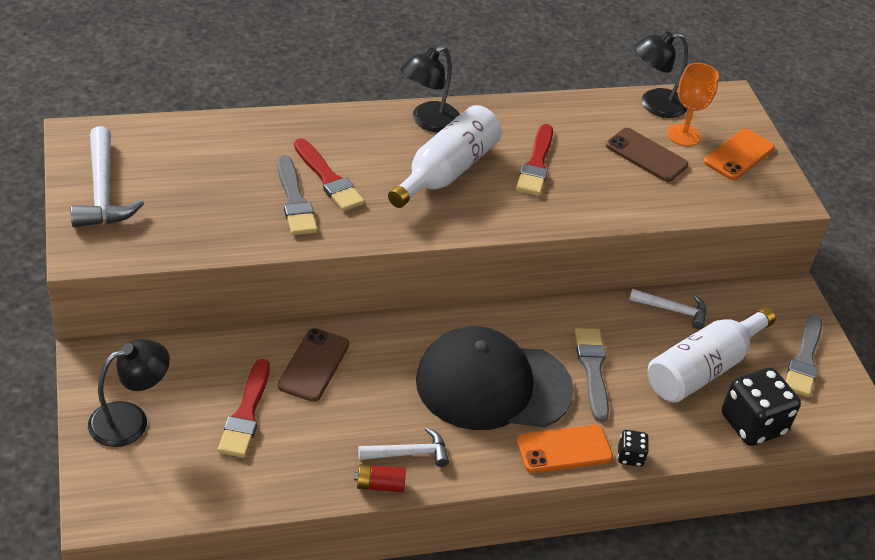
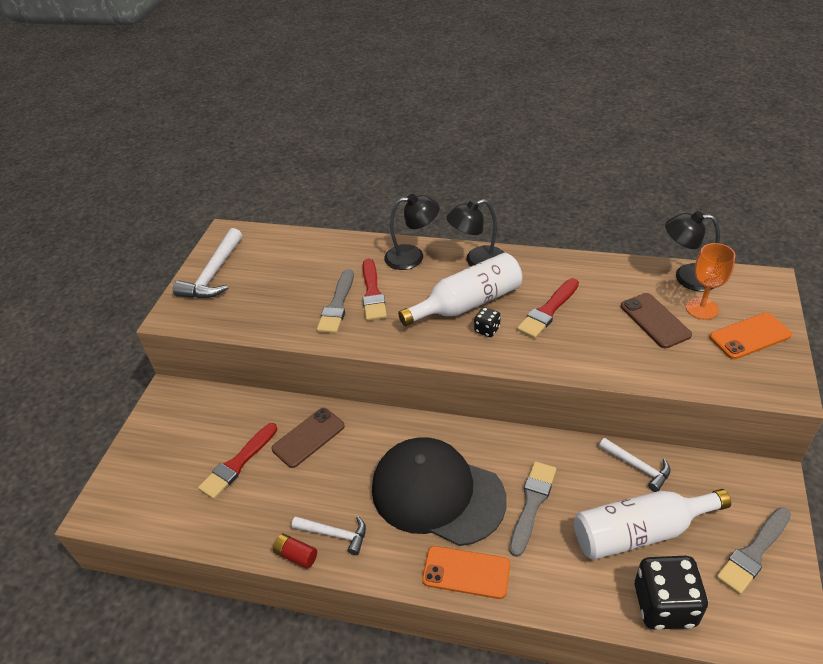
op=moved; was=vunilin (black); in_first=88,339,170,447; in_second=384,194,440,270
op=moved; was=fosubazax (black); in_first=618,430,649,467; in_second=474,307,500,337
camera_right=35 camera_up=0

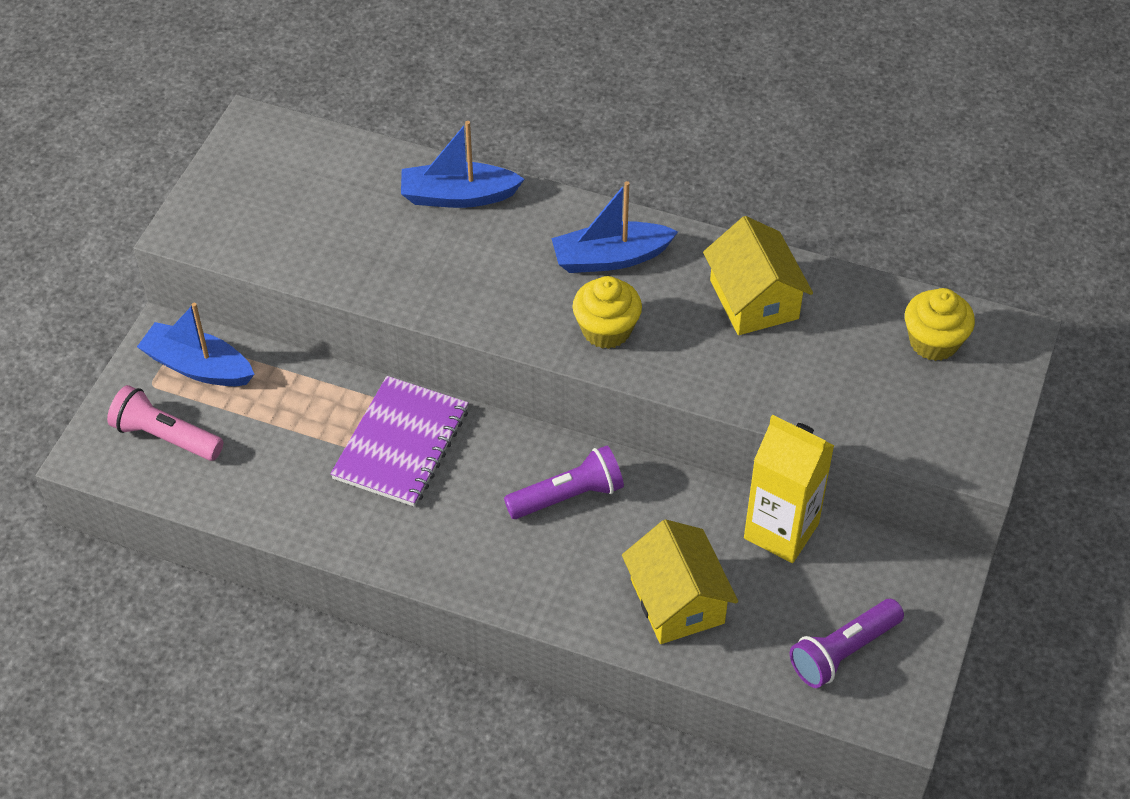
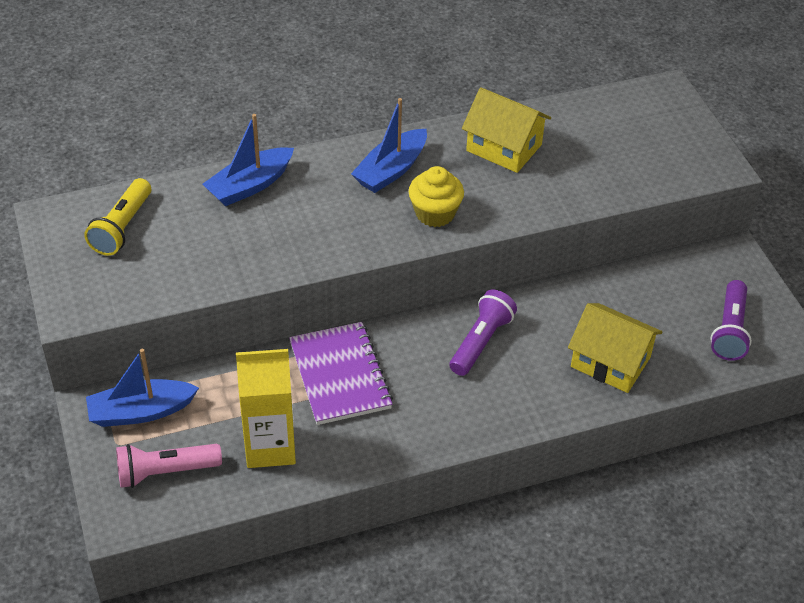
op=moved; was=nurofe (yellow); in_first=744,415,835,563; in_second=236,349,296,468
op=removed; was=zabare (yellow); in_first=905,288,975,361
op=added; now=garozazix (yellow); in_second=84,178,151,256
camera_right=-40 camera_up=-5

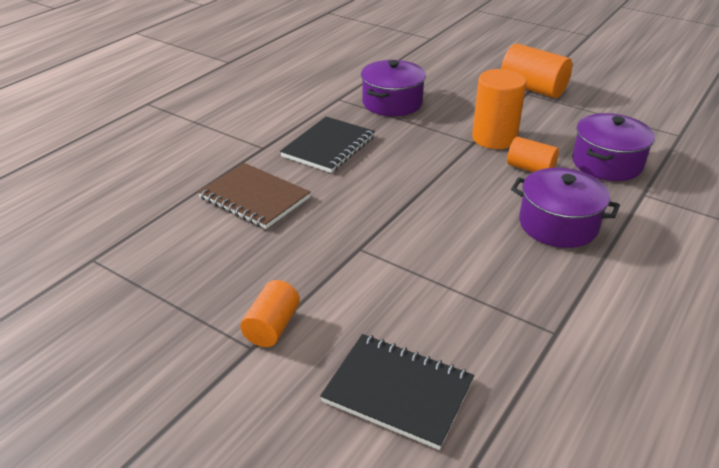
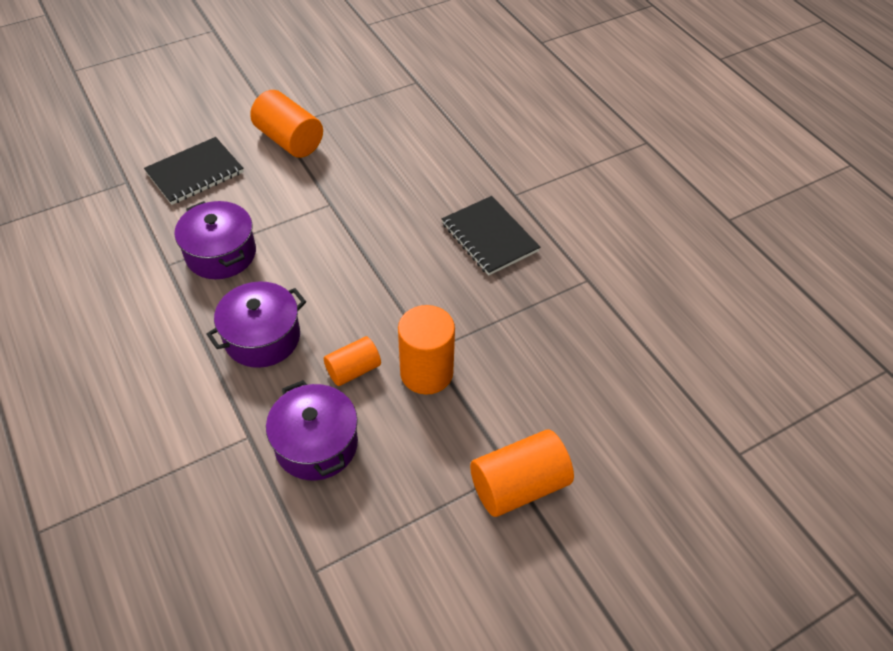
op=removed; was=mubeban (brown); in_first=198,163,311,229
op=resized; was=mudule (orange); in_first=240,280,300,347; in_second=250,90,323,158; ratio=1.63
op=moved; was=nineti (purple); in_first=361,60,426,116; in_second=175,201,256,279
camera_right=115 camera_up=15

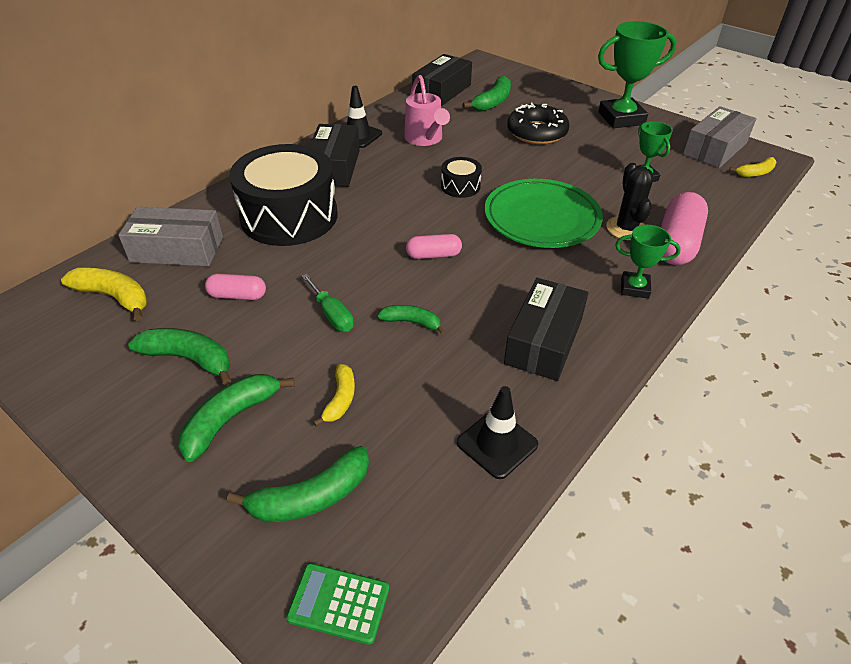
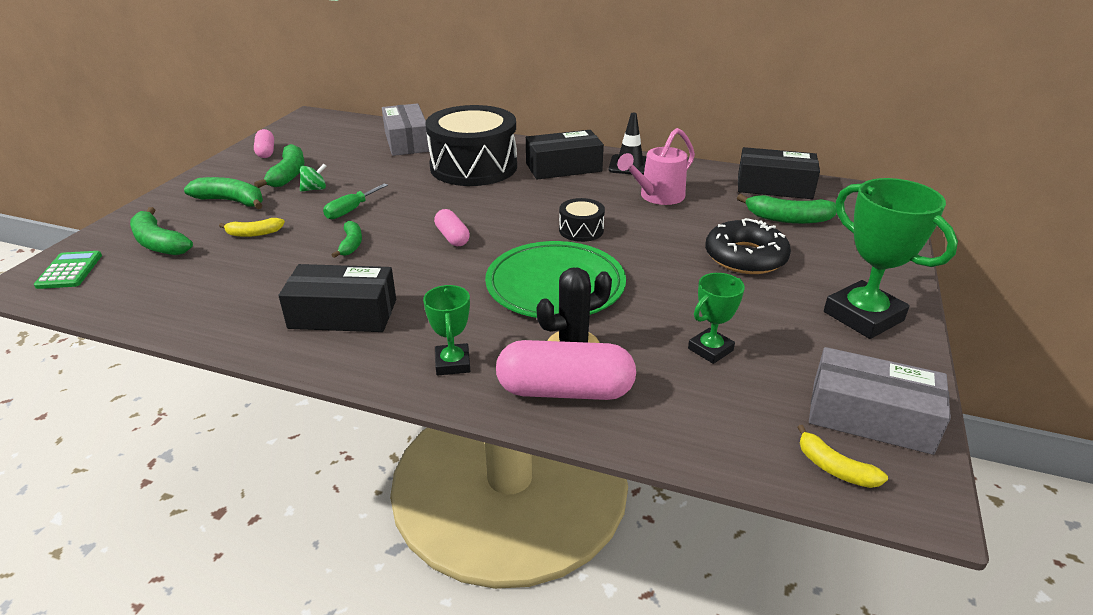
op=removed; was=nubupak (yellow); in_first=61,268,147,321
op=moved; was=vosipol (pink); in_first=205,274,266,300; in_second=254,129,274,158
op=removed; was=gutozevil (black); in_first=457,386,538,479
op=added; now=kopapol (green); in_second=300,164,326,192
camera_right=70 camera_up=-10

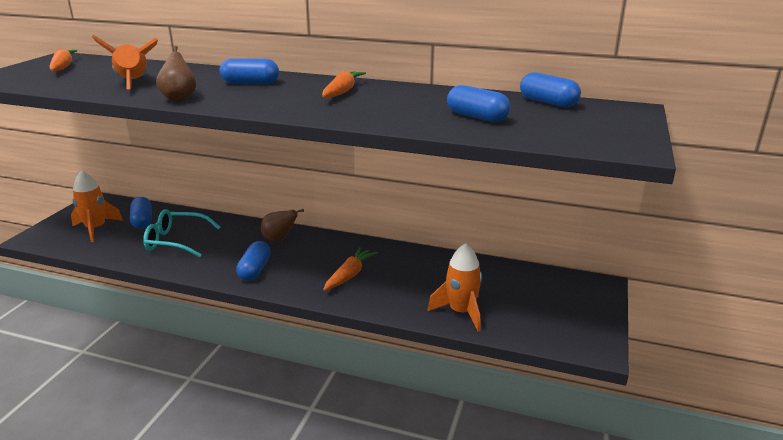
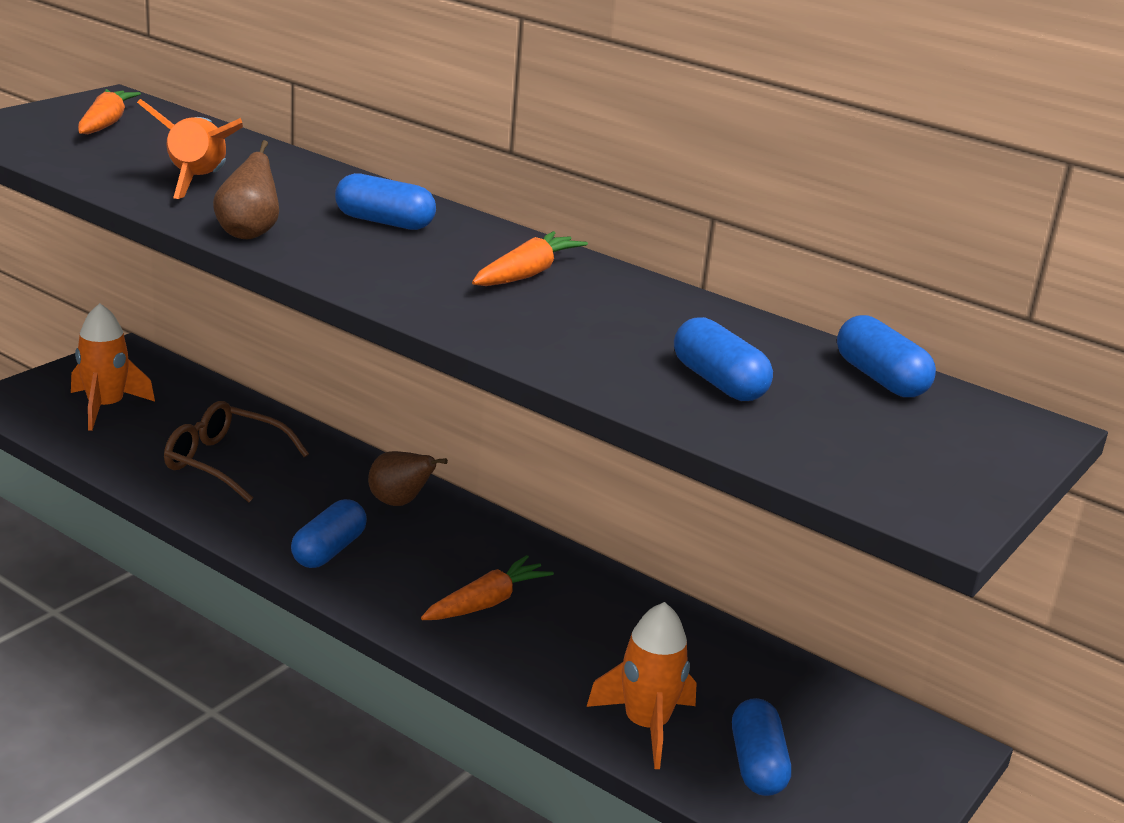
op=moved; was=vosipol (blue); in_first=130,197,152,229; in_second=732,698,791,796
op=recoloured; was=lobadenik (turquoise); now=lobadenik (brown); in_first=143,209,221,257; in_second=164,401,309,502
camera_right=15 camera_up=0

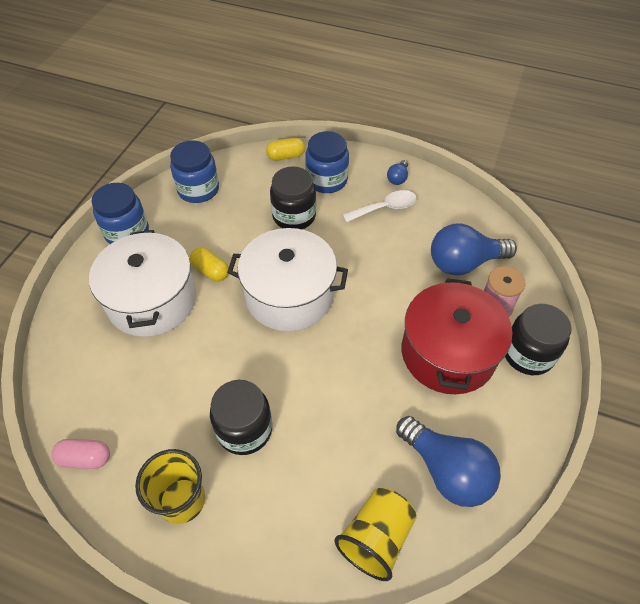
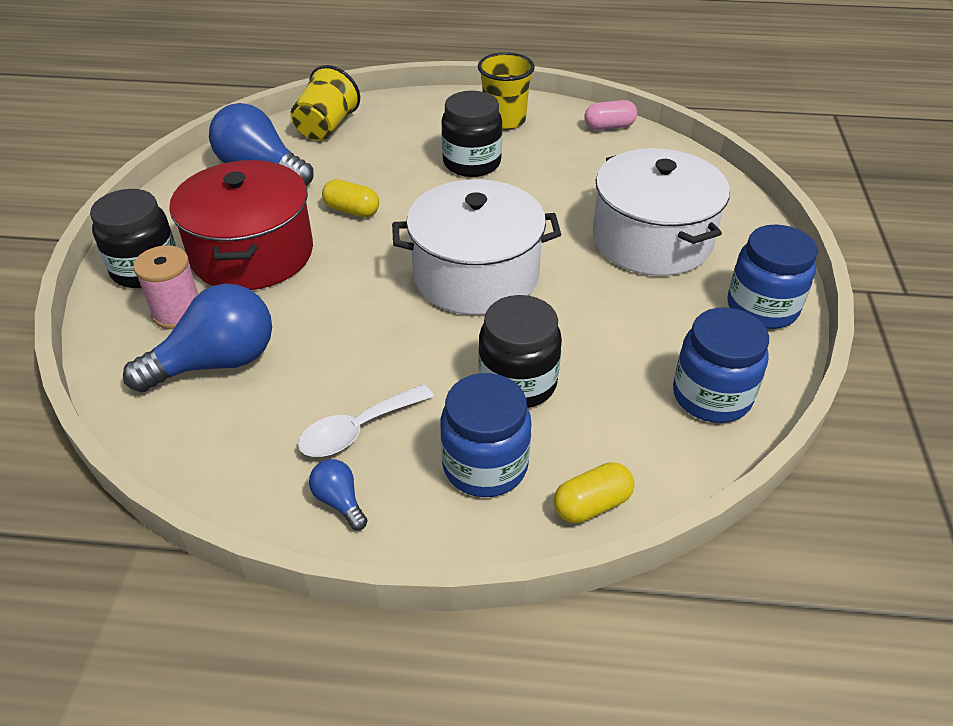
op=moved; was=vosipol (yellow); in_first=190,247,229,282; in_second=322,179,379,217
op=turned; was=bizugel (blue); in_first=387,160,408,185; in_second=309,459,368,530; clockwise=-45
camera_right=165 camera_up=-10

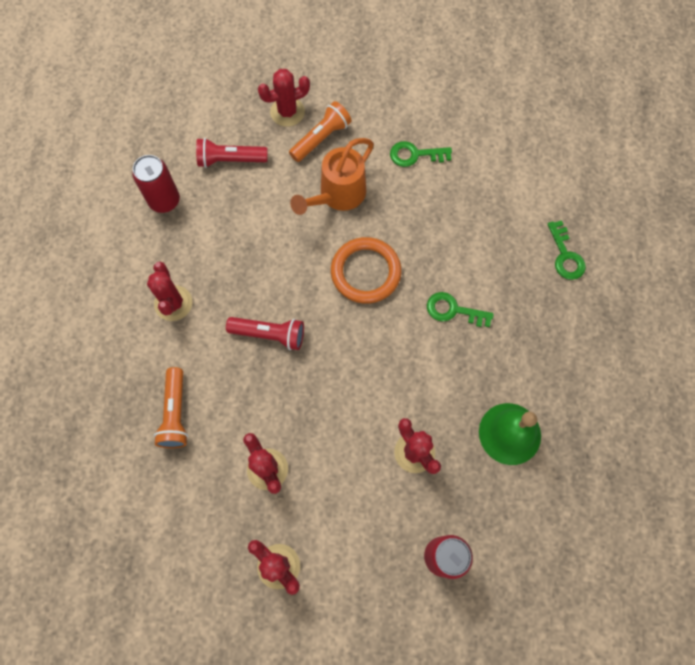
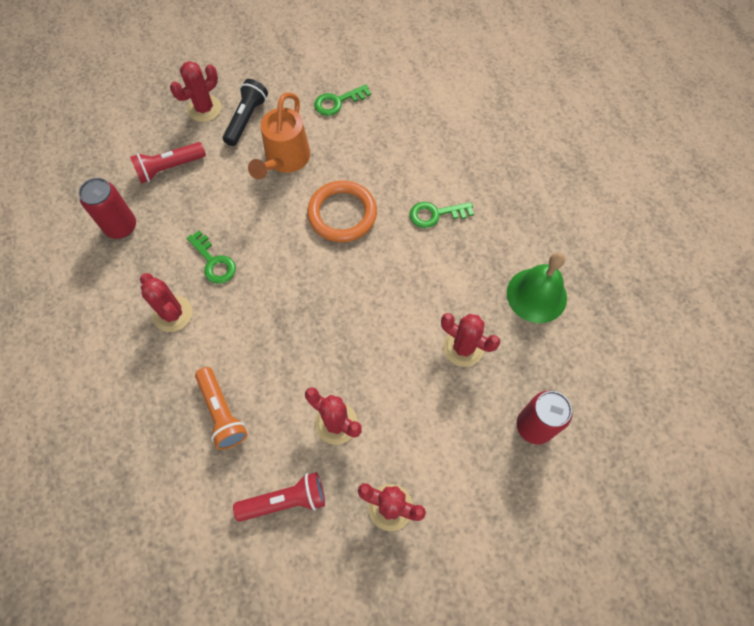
op=moved; was=garozazix (red); in_first=226,317,304,350; in_second=233,472,325,522
op=recoloured; was=garozazix (orange); now=garozazix (black); in_first=289,101,351,162; in_second=223,79,268,146
op=moved; was=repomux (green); in_first=548,220,586,280; in_second=187,231,236,284
camera_right=-25 camera_up=-5

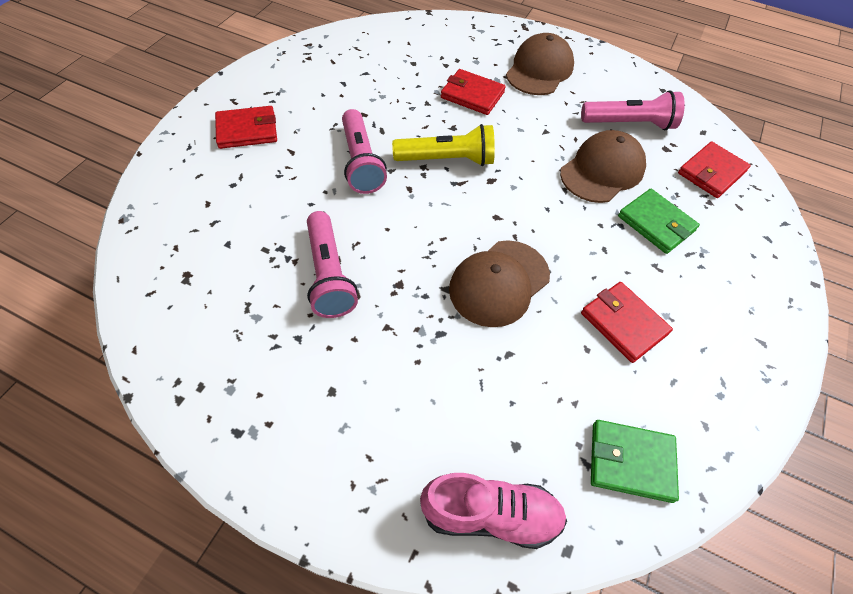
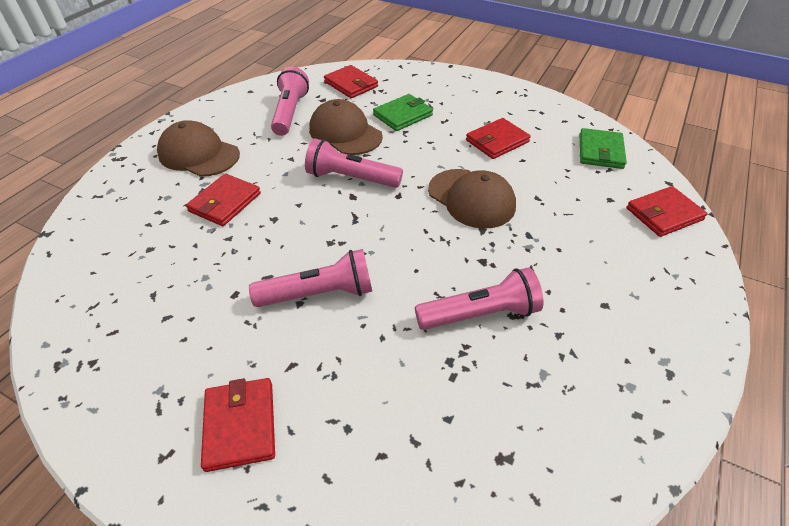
op=removed; was=garozazix (yellow); in_first=392,124,495,166
op=replaced; was=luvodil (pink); now=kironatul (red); in_first=420,473,567,549; in_second=626,186,708,237
op=added; now=garozazix (pink); in_second=305,139,403,188
camera_right=-85 camera_up=-10

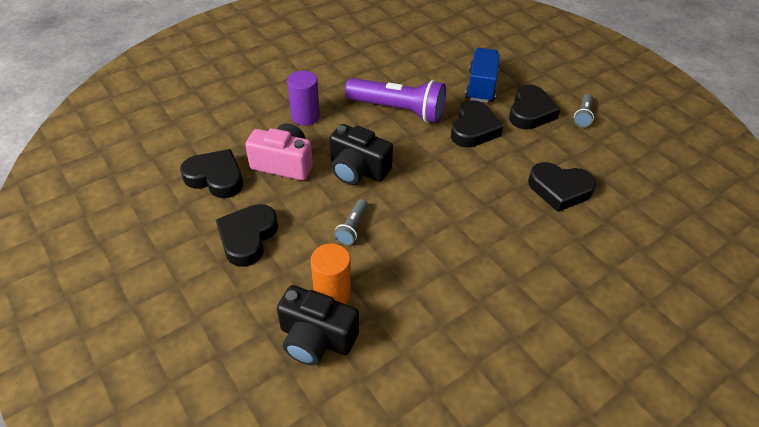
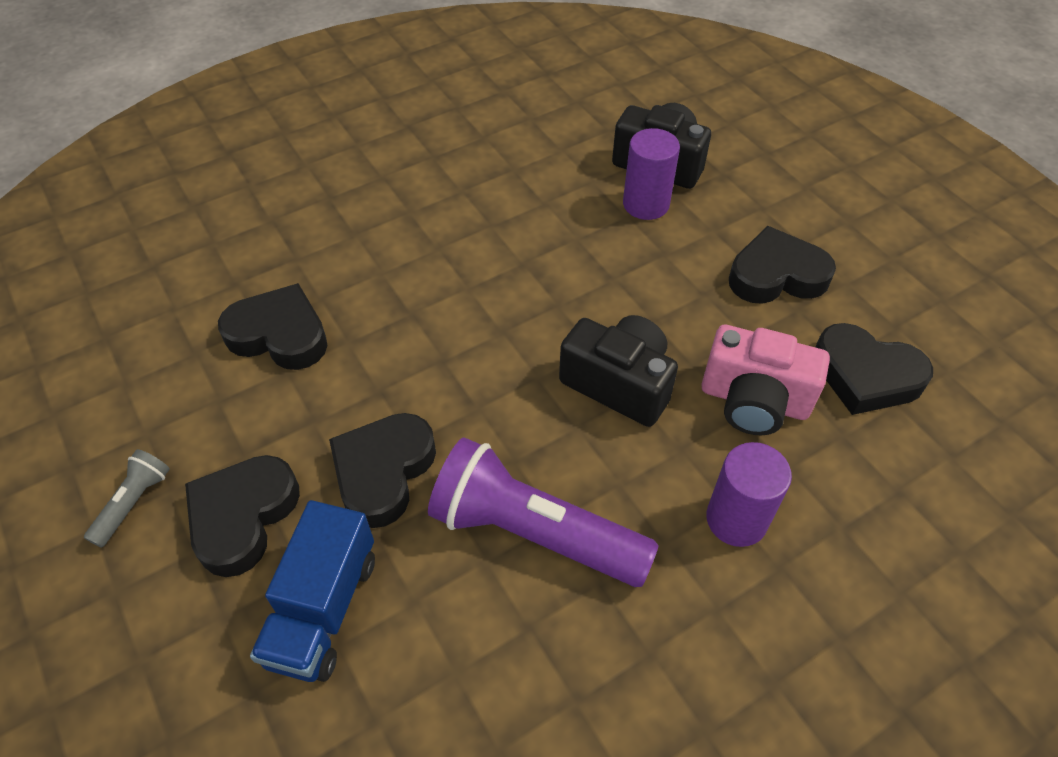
op=turned; was=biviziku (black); in_first=215,204,278,267; in_second=729,226,836,304; clockwise=-120
op=recoloured; was=mudule (orange); now=mudule (purple); in_first=311,243,351,304; in_second=623,128,680,220
op=removed; was=garozazix (grey); in_first=334,199,368,245
camera_right=-175 camera_up=5

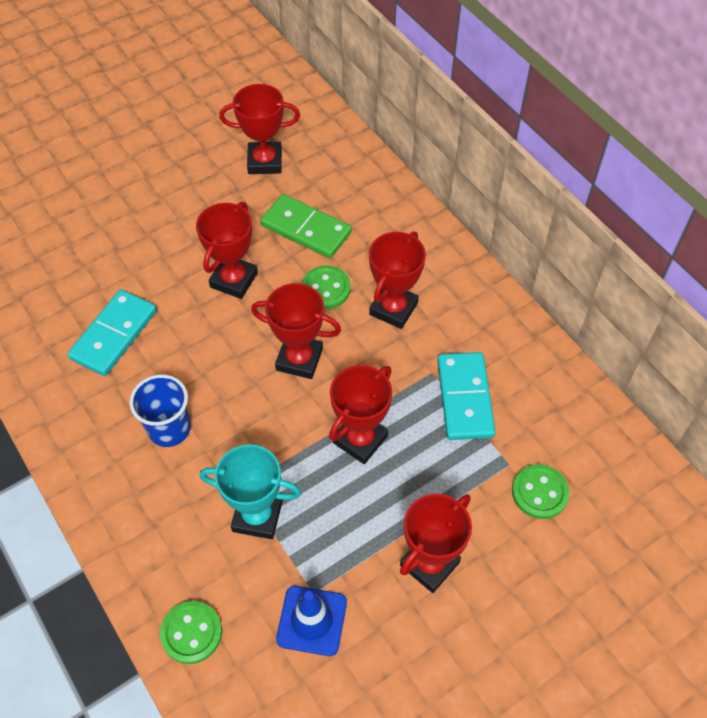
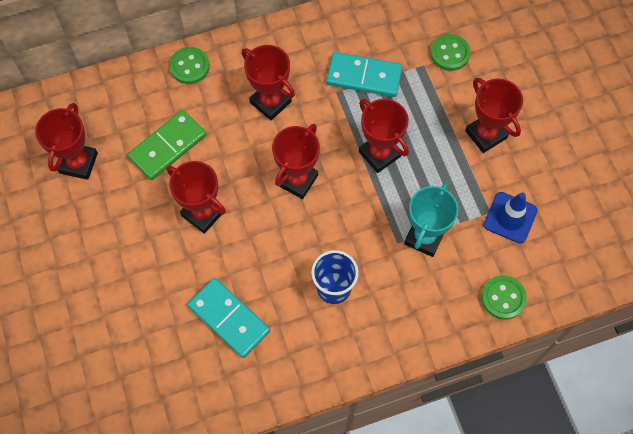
op=moved; was=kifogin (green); in_first=302,265,351,309; in_second=169,47,210,84
camera_right=-75 camera_up=10

